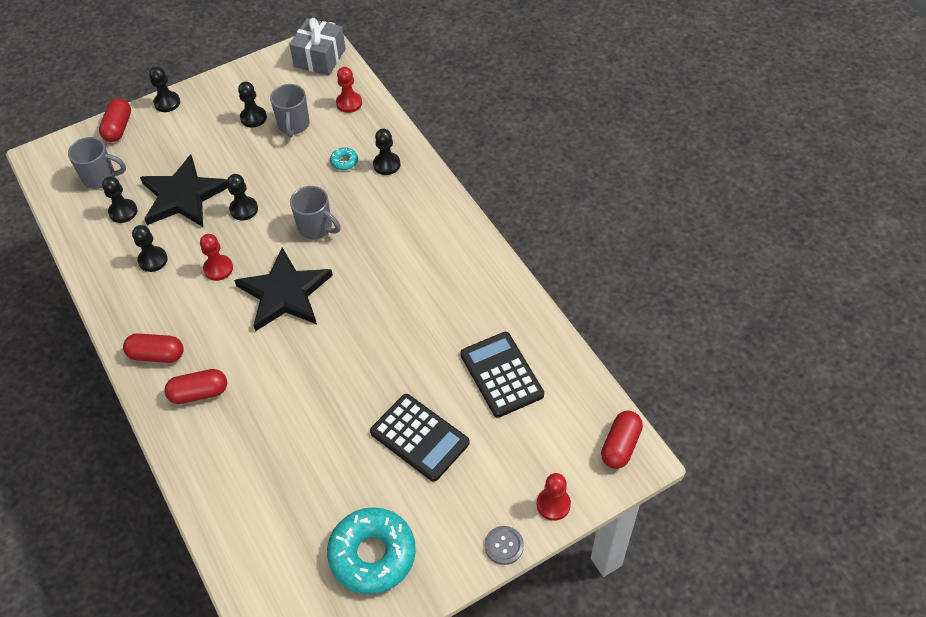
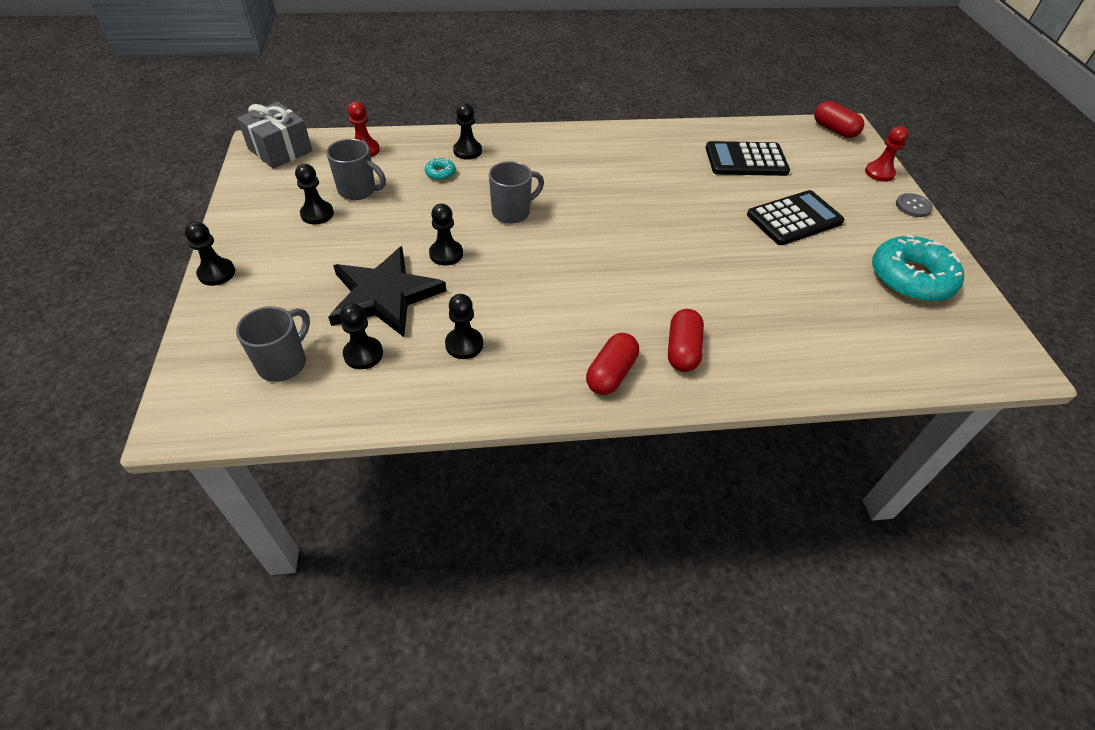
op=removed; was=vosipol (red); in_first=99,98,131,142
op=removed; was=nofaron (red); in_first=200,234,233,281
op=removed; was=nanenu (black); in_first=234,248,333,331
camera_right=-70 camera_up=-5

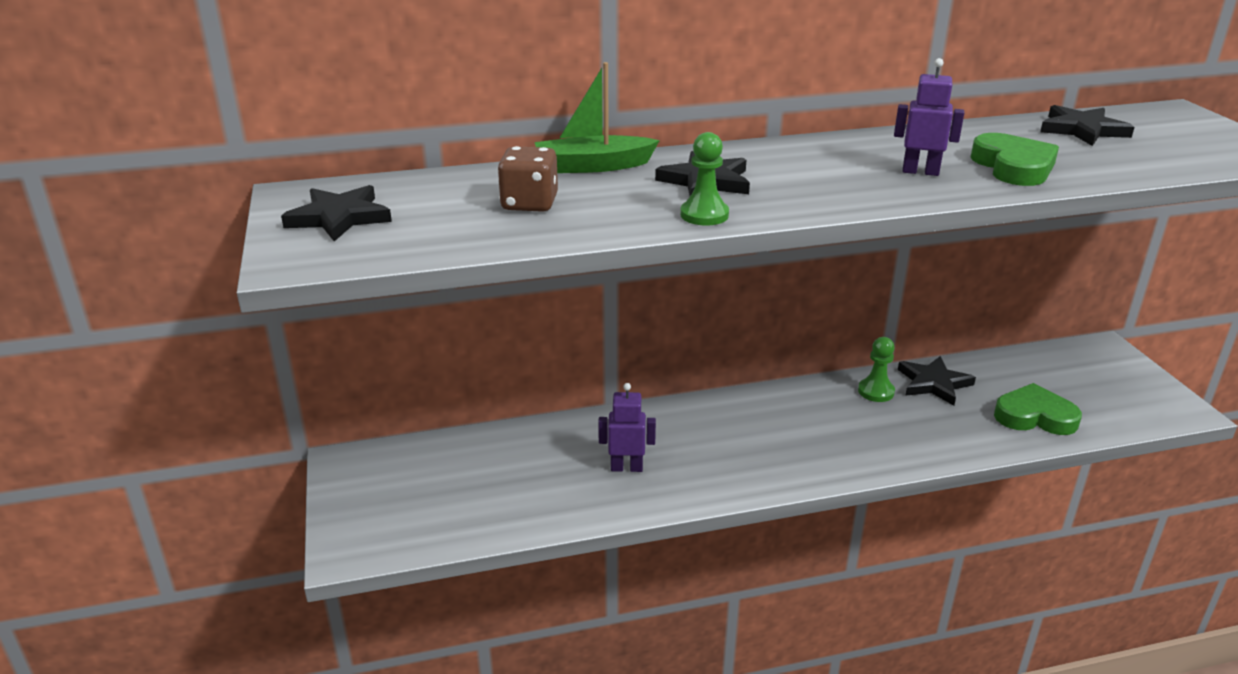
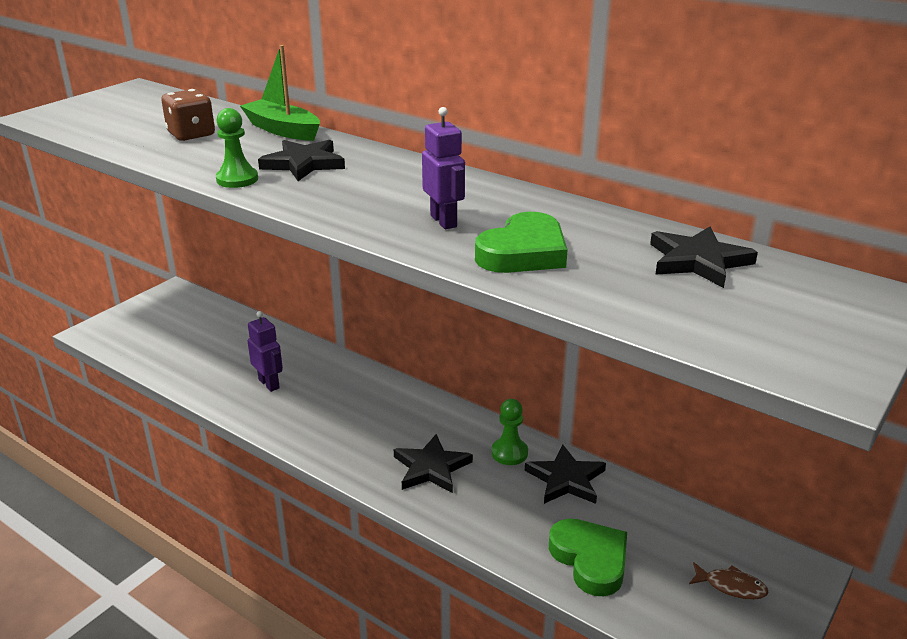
op=moved; was=nanenu (black); in_first=281,185,392,242; in_second=394,434,473,493
op=added; now=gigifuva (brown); in_second=689,562,769,600
camera_right=50 camera_up=0

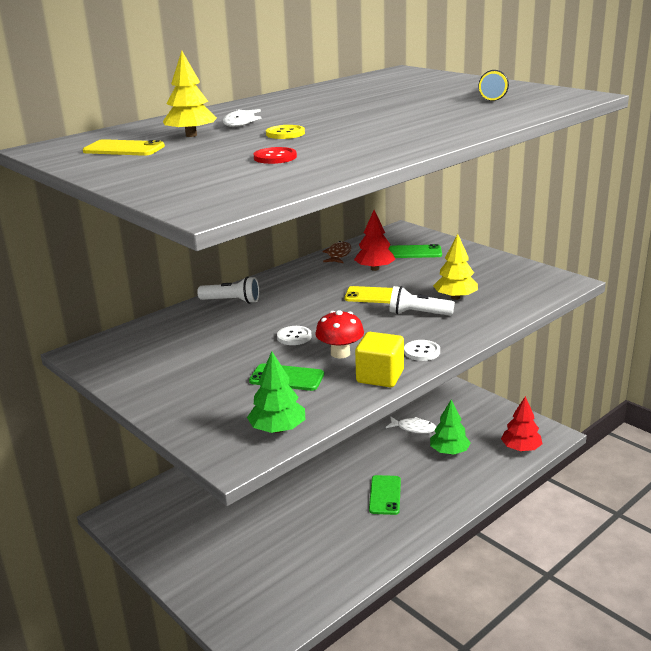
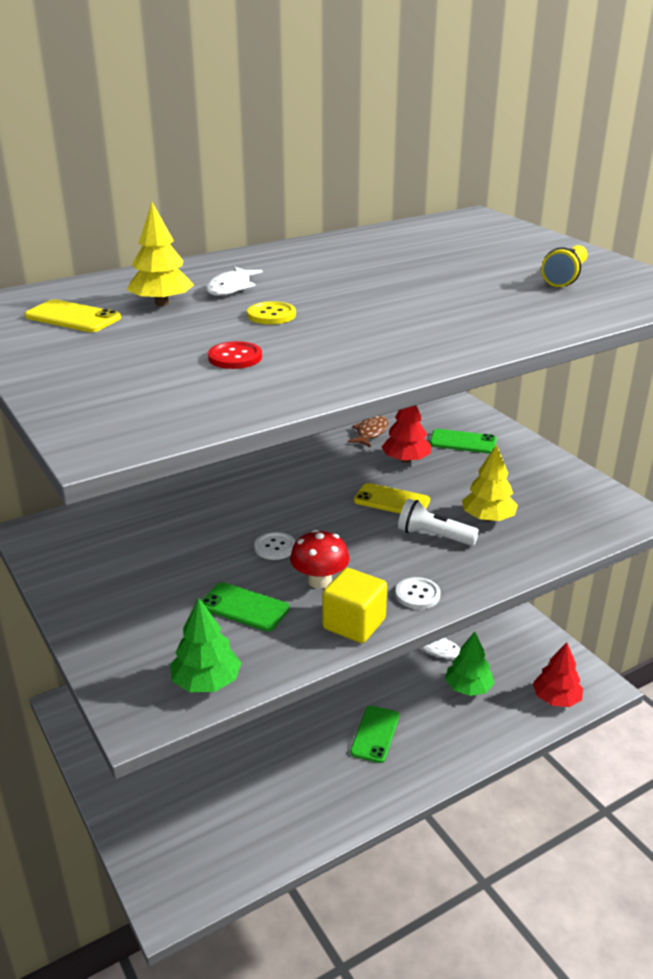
op=removed; was=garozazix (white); in_first=197,276,259,304
camera_right=10 camera_up=5

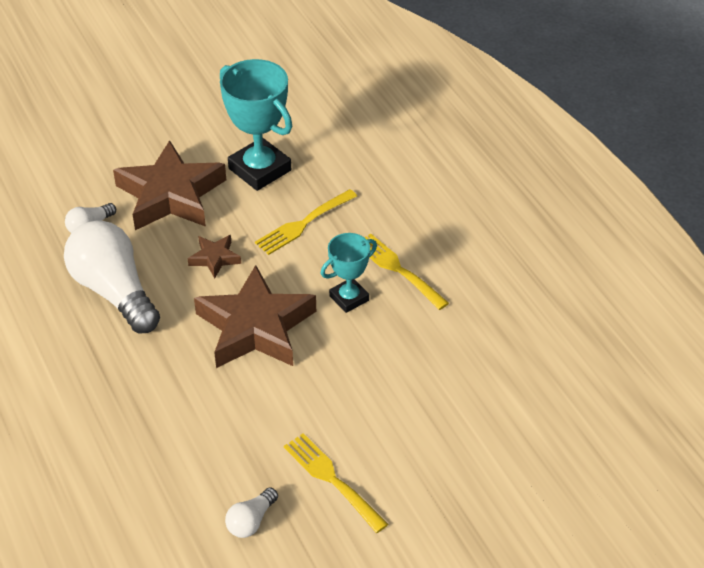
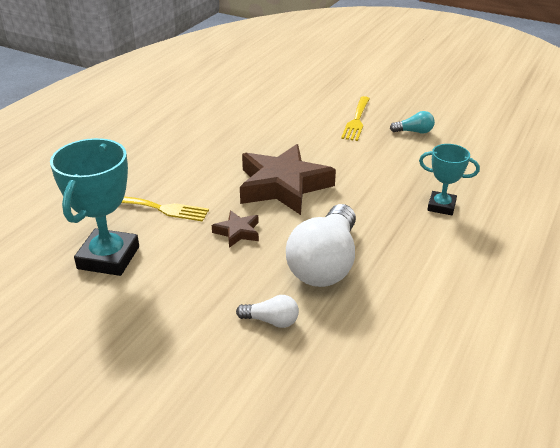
op=removed; was=nanenu (brown); in_first=113,140,226,230
op=recoloured; was=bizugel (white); now=bizugel (turquoise); in_first=225,488,278,538; in_second=390,111,435,134
op=moved; was=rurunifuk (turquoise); in_first=321,233,377,313; in_second=419,144,480,215
op=removed; was=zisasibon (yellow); in_first=364,233,449,310
camera_right=-125 camera_up=-10

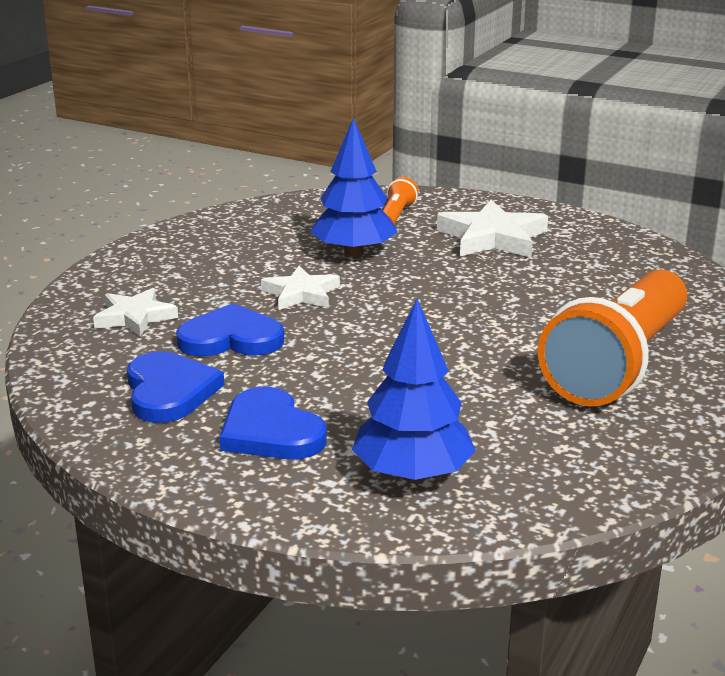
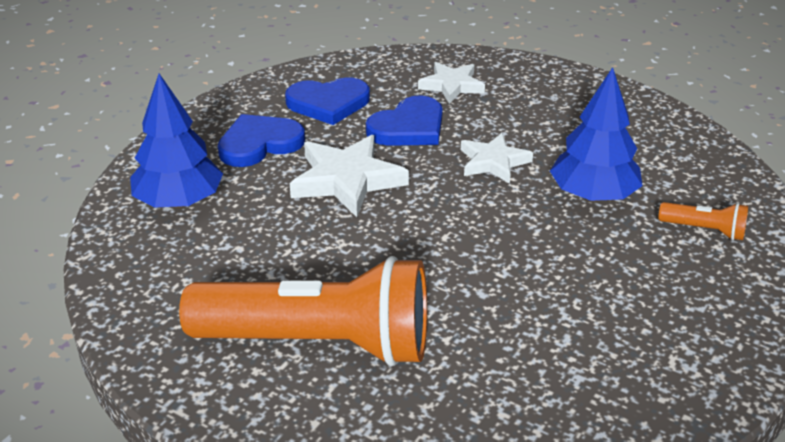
op=turned; was=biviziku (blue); in_first=176,303,284,357; in_second=366,95,443,146; clockwise=45
op=moved; was=nanenu (white); in_first=437,200,548,258; in_second=290,135,409,217
op=turned; was=garozazix (orange); in_first=538,269,687,406; in_second=179,256,427,366; clockwise=150
camera_right=95 camera_up=10

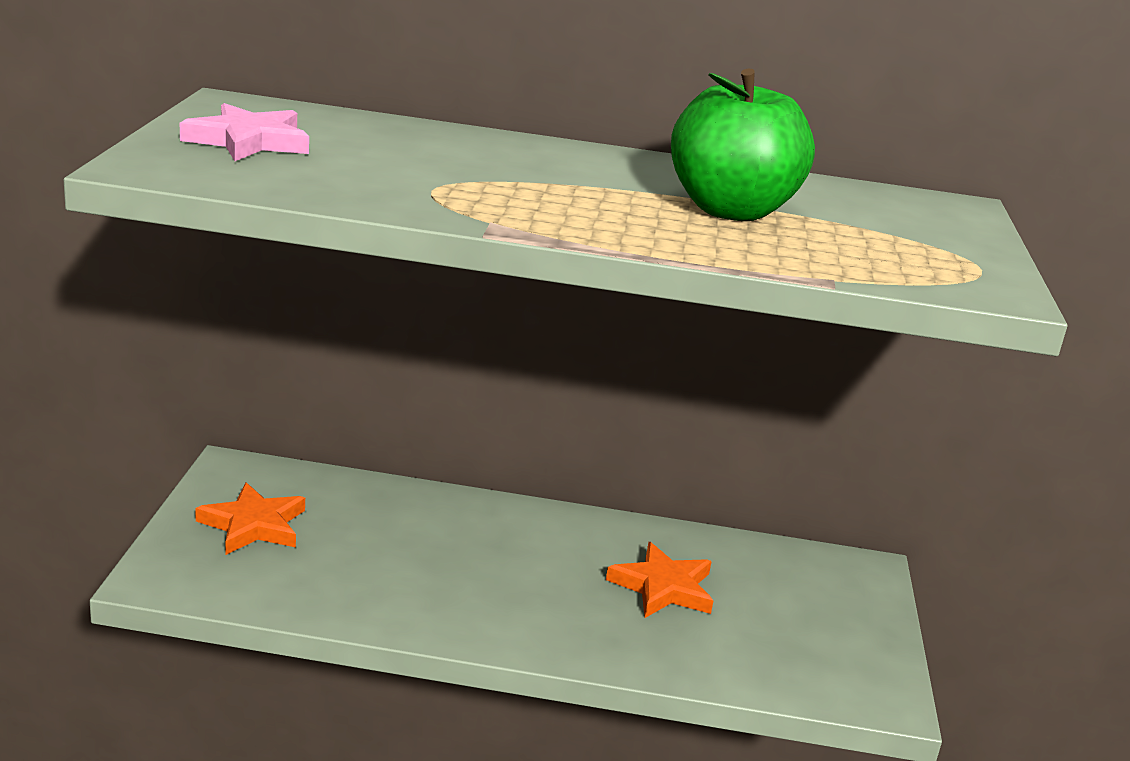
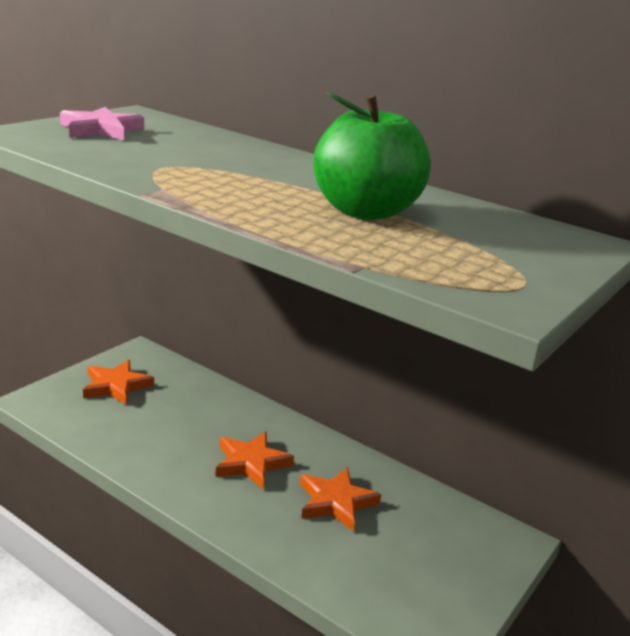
op=added; now=nanenu (orange); in_second=215,432,294,489
camera_right=30 camera_up=0

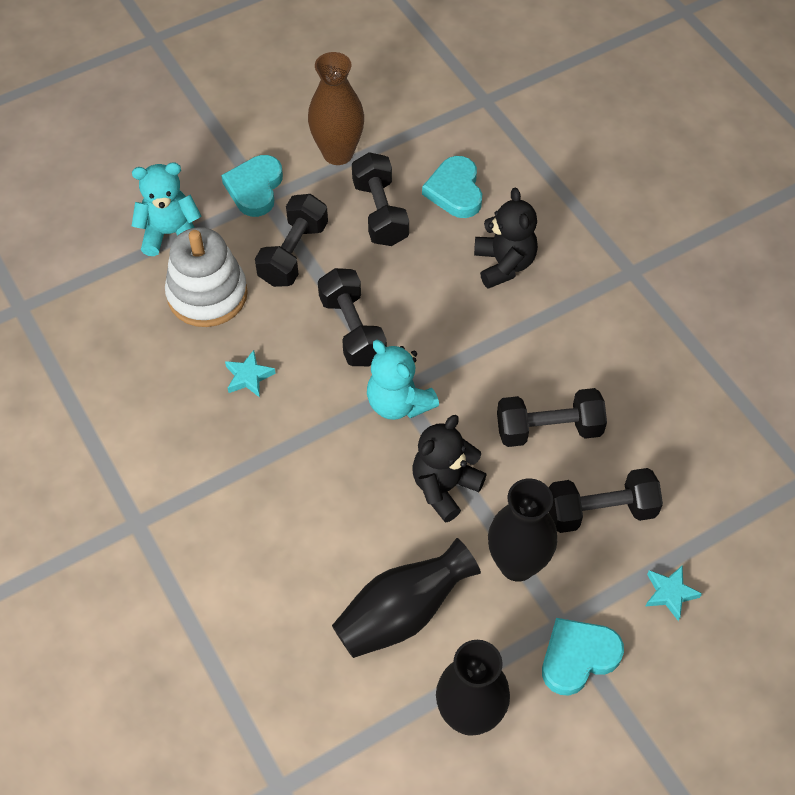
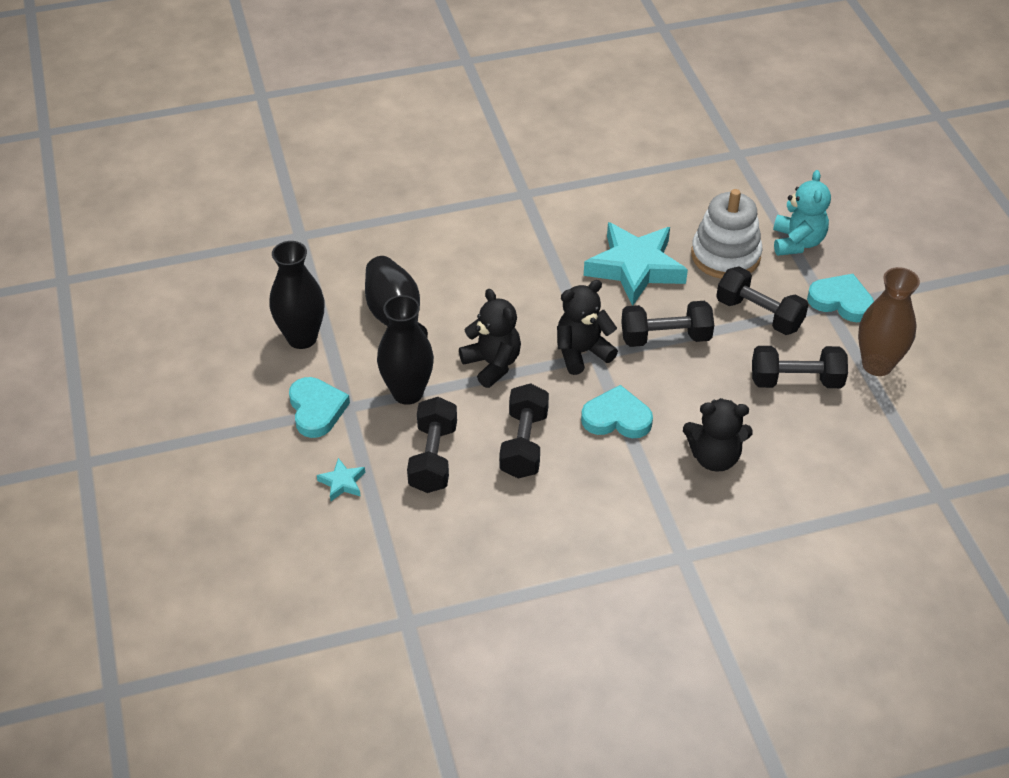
op=resized; was=nanenu (turquoise); in_first=225,350,276,397; in_second=584,222,688,306; ratio=2.38
op=recoloured; was=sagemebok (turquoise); now=sagemebok (black); in_first=367,340,439,420; in_second=557,280,618,375
op=moved; was=biviziku (turquoise); in_first=422,156,482,218; in_second=581,385,653,438
camera_right=105 camera_up=-10

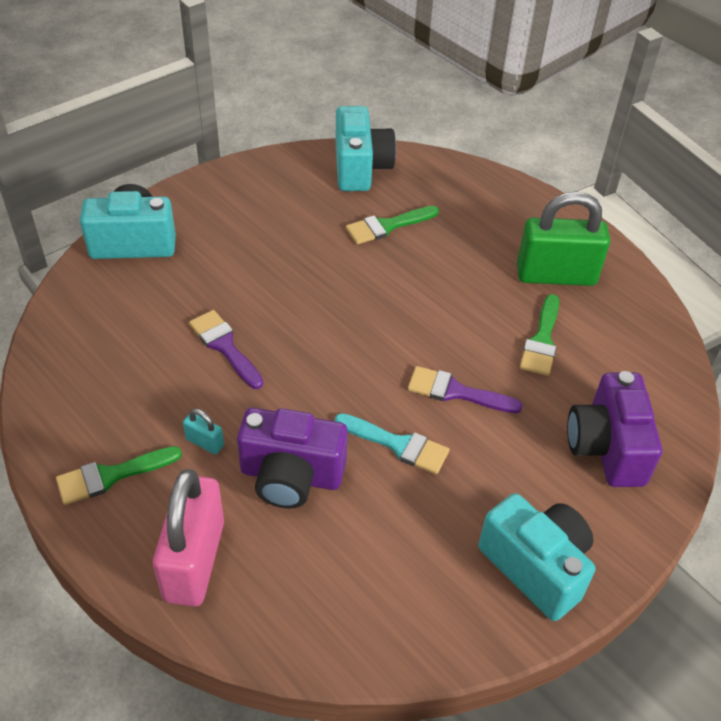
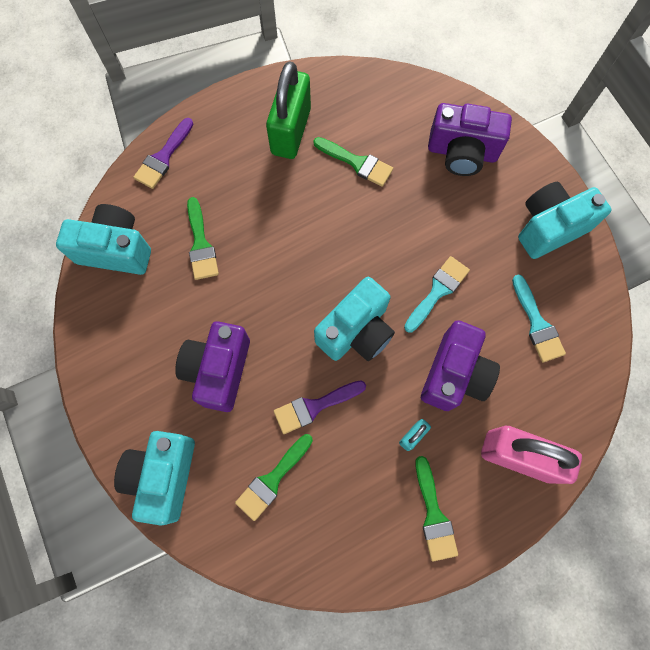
op=moved; was=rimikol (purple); in_first=408,366,523,413; in_second=133,118,193,189
op=added; now=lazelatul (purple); in_second=175,321,250,412
op=added; now=rimikol (green); in_second=235,434,313,521
op=added; now=lazelatul (turquoise); in_second=314,277,395,361
op=added; now=rimikol (turquoise); in_second=512,274,566,362
camera_right=-75 camera_up=25

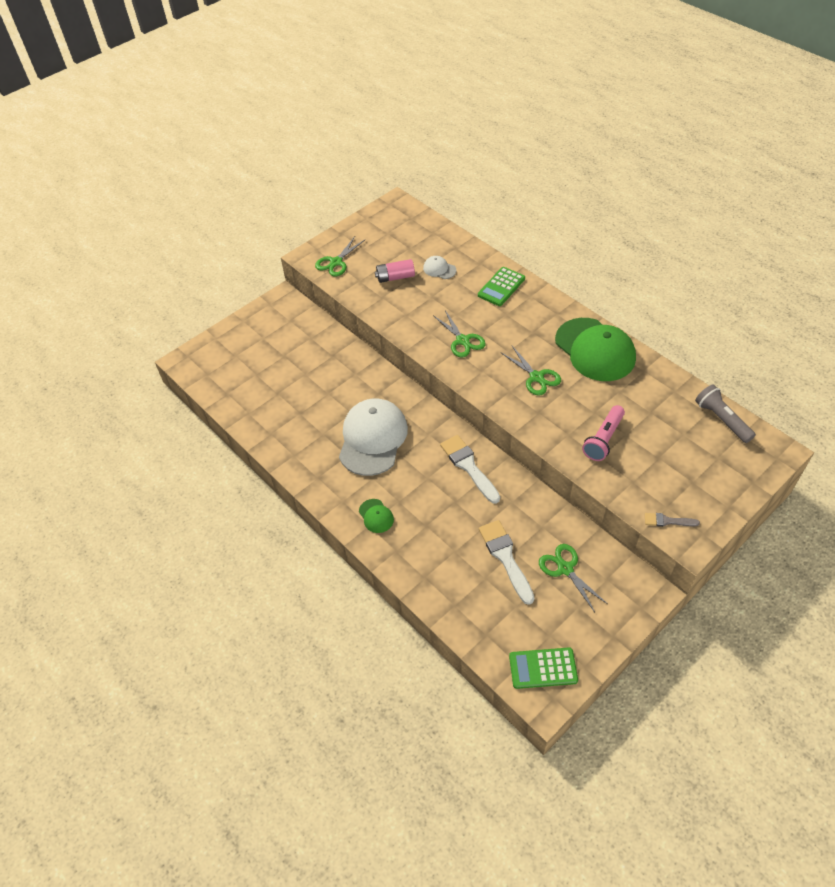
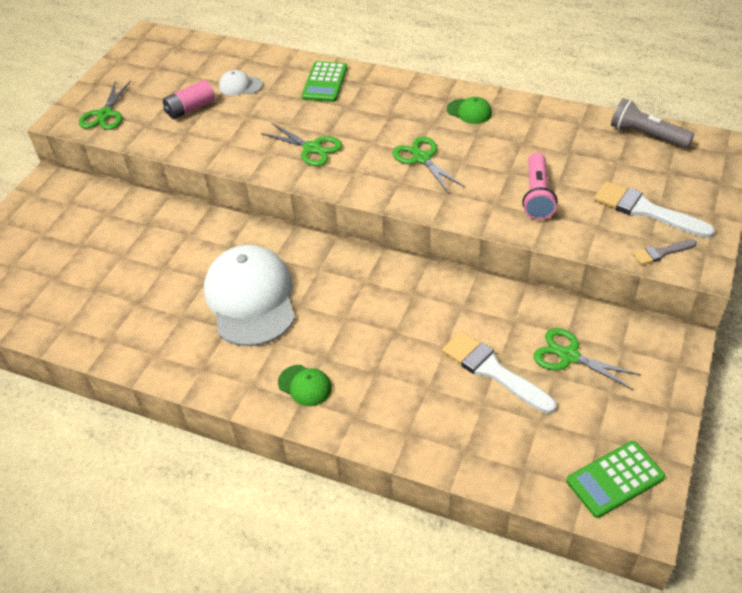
op=moved; was=rimikol (white); in_first=440,435,500,504; in_second=594,181,715,238
op=turned; was=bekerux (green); in_first=501,346,561,396; in_second=392,137,465,193; clockwise=-150
op=resized; was=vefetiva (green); in_first=555,318,636,381; in_second=447,97,492,124; ratio=0.43
camera_right=-25 camera_up=-5

